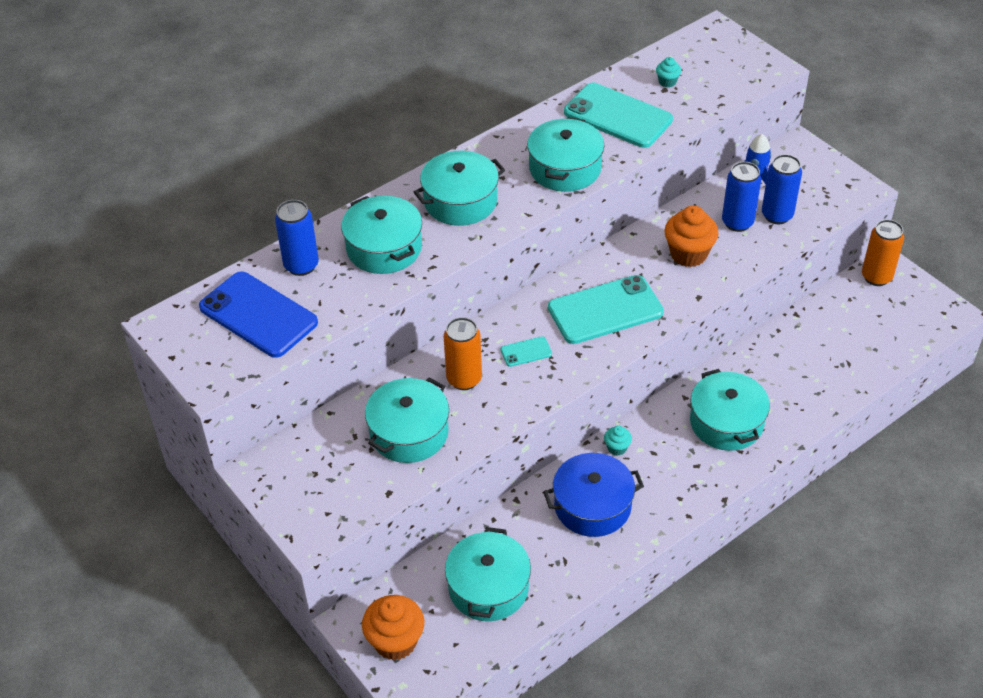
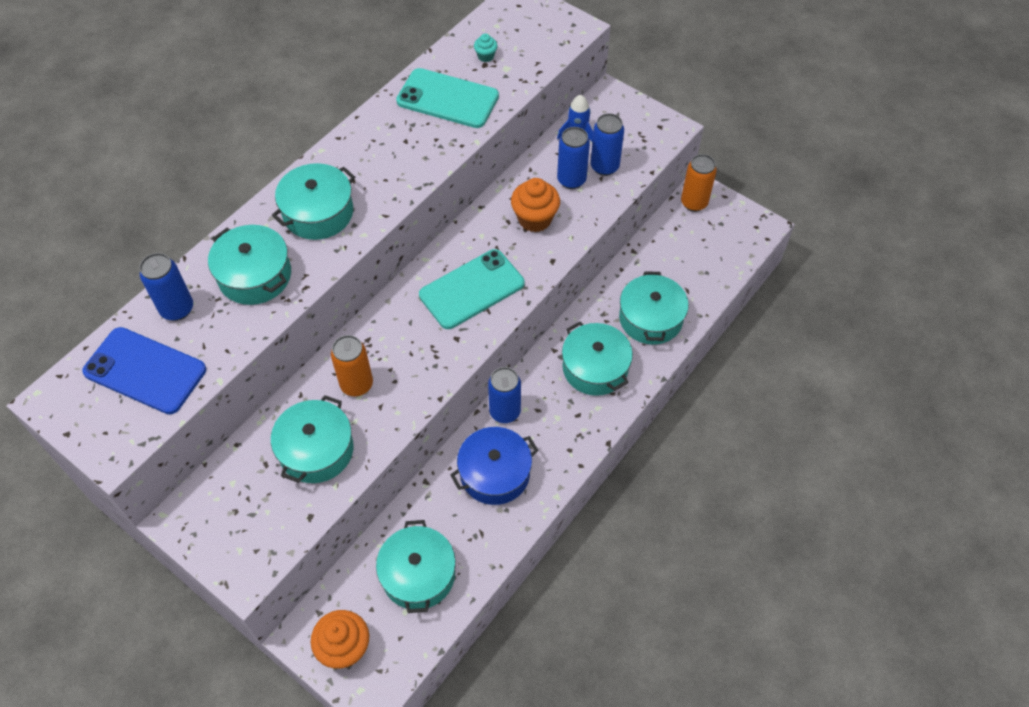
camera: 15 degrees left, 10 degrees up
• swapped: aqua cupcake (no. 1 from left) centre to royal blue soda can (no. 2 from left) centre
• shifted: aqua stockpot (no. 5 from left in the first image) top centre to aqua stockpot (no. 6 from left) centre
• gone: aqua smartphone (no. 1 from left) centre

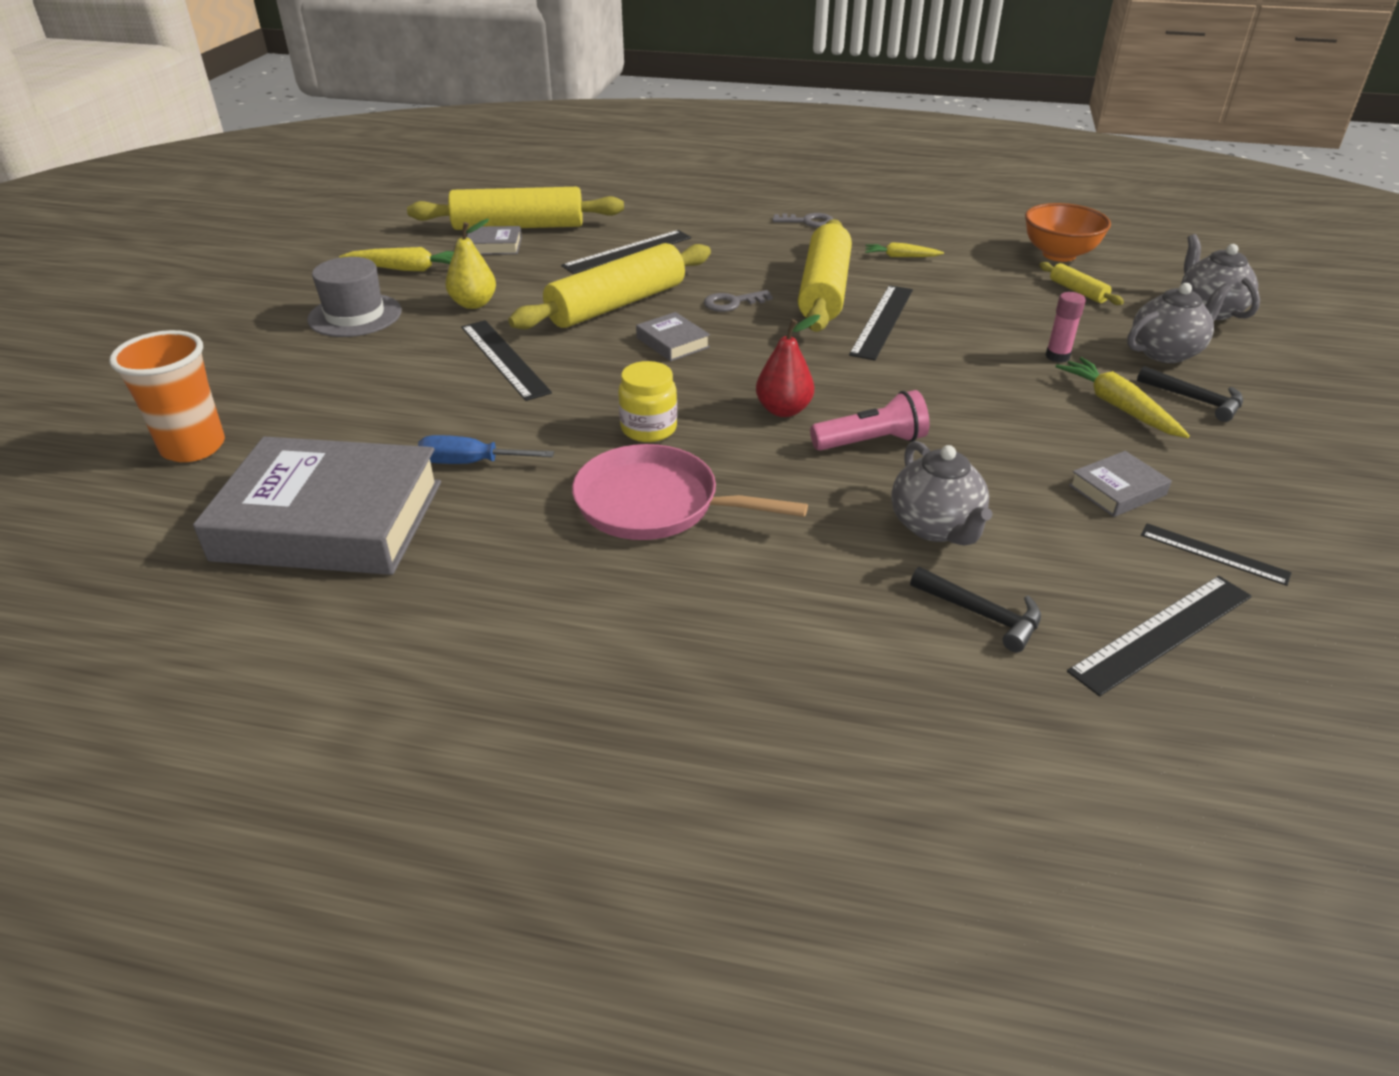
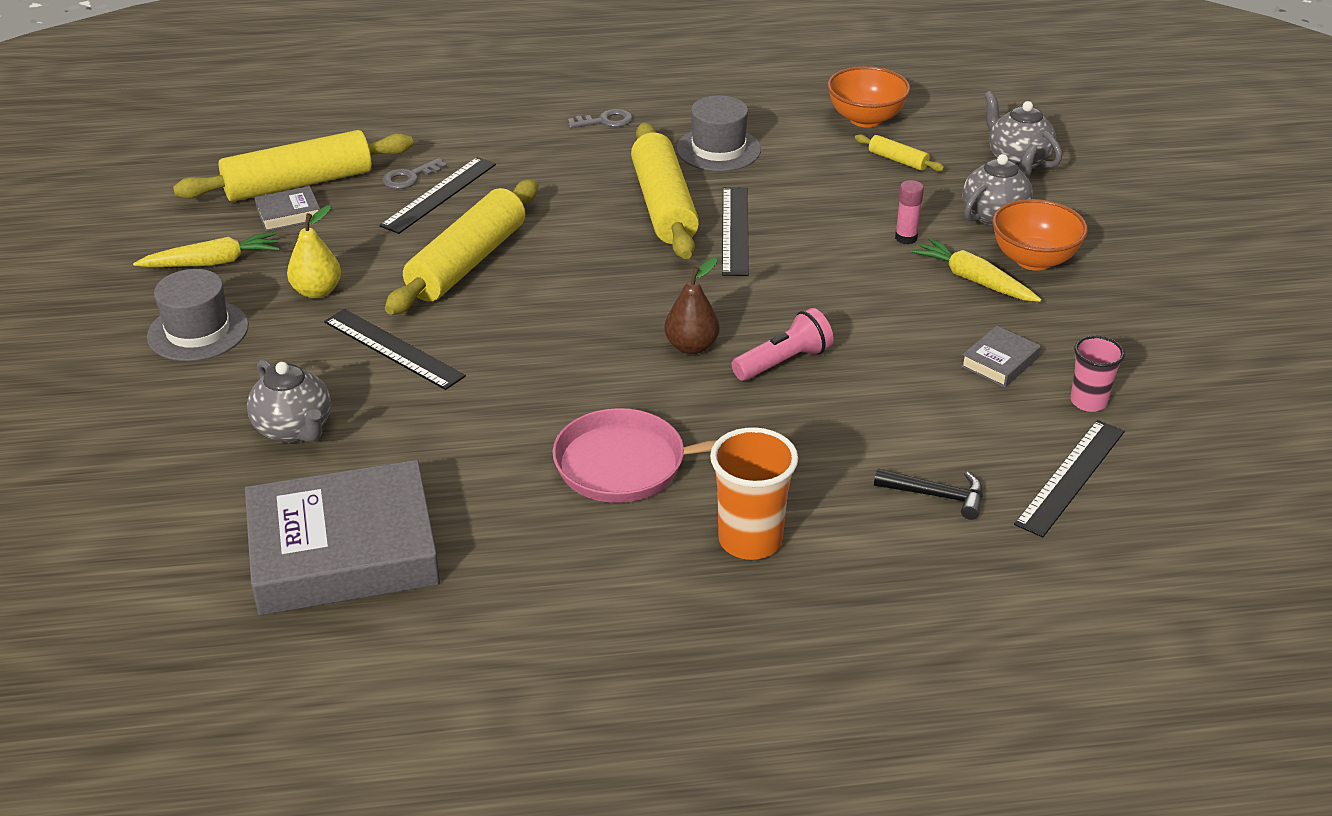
camera: 20 degrees left, 0 degrees up
• shifted: ash-grey tea pot (no. 1 from left) middle right to middle left
• shifted: ash-grey door key (no. 1 from left) top centre to top left
• repainted: scarlet pear centre to russet pear centre
• swapped: yellow root vegetable (no. 2 from left) top centre to ash-grey tall hat (no. 2 from left) top centre
• shifted: orange-coloured tumbler middle left to centre
• swapped: ebony hammer (no. 2 from left) middle right to orange-coloured serving bowl (no. 2 from left) top right
• swapped: ebony ruler (no. 5 from left) middle right to pink tumbler middle right
• gone: royal blue flat screwdriver centre
• gone: yellow jam jar centre
• gone: ash-grey hardcover (no. 3 from left) top centre

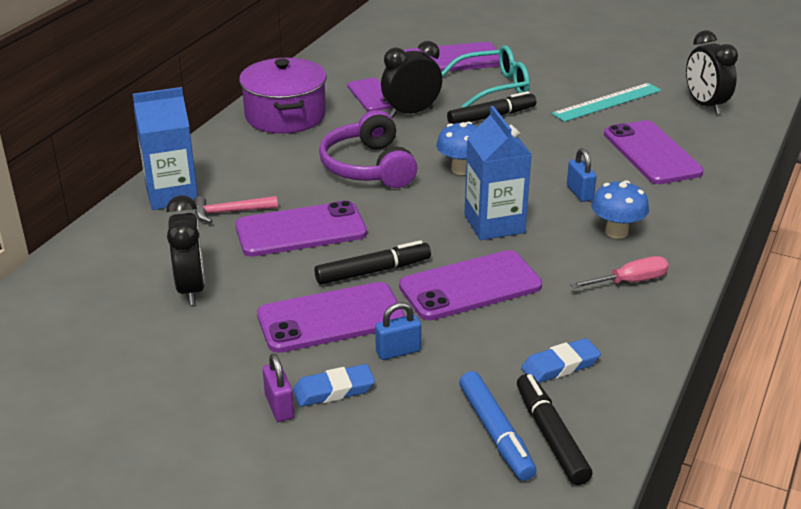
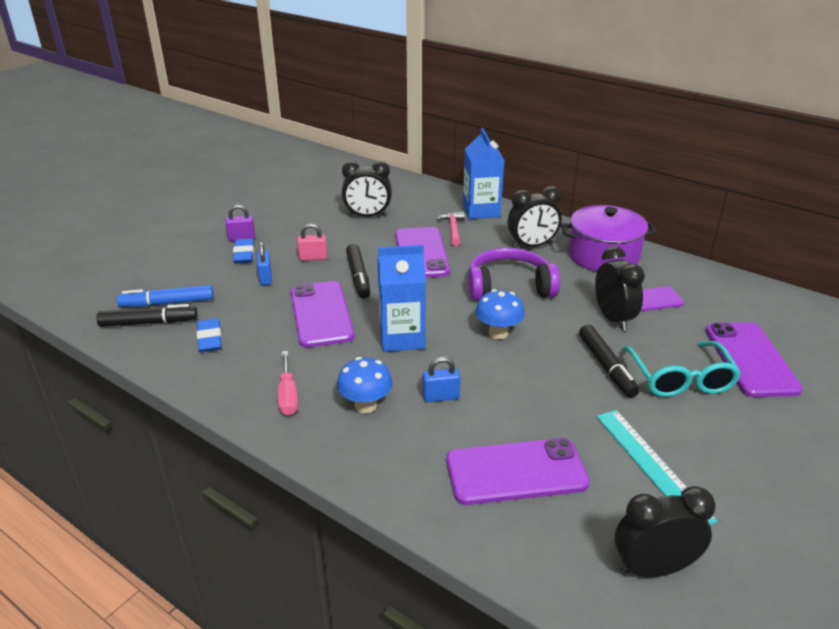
camera: 100 degrees right, 0 degrees up
• swapped: purple smartphone (no. 2 from left) centre to pink padlock centre
• new: ebony clock (no. 2 from left) centre

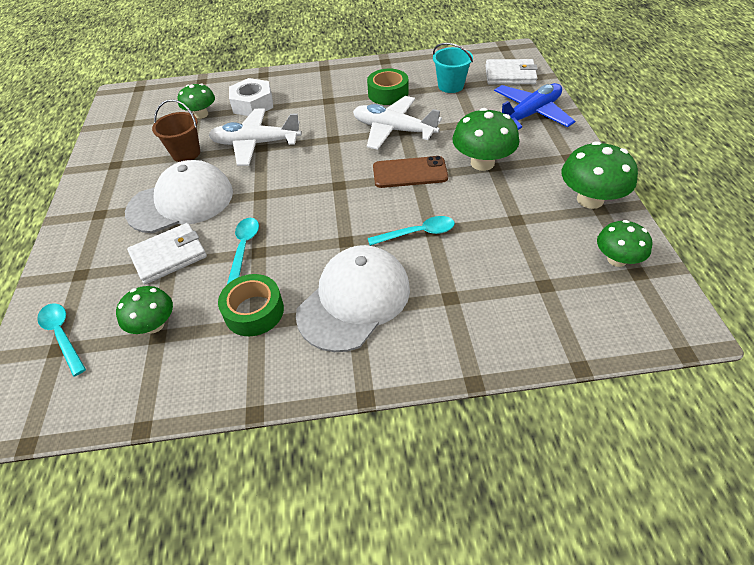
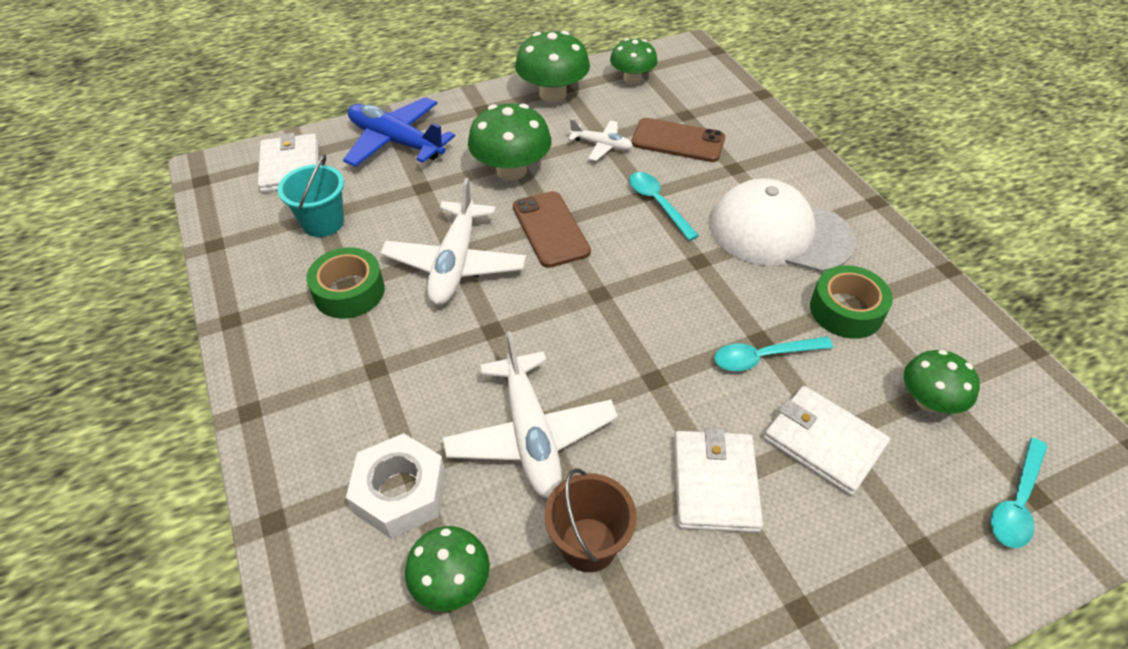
camera: 110 degrees left, 0 degrees up
• new: snow-white plane (no. 3 from left) top centre
• new: russet smartphone (no. 2 from left) top centre
• swapped: snow-white peaked cap (no. 1 from left) middle left to snow-white billfold (no. 2 from left) bottom centre

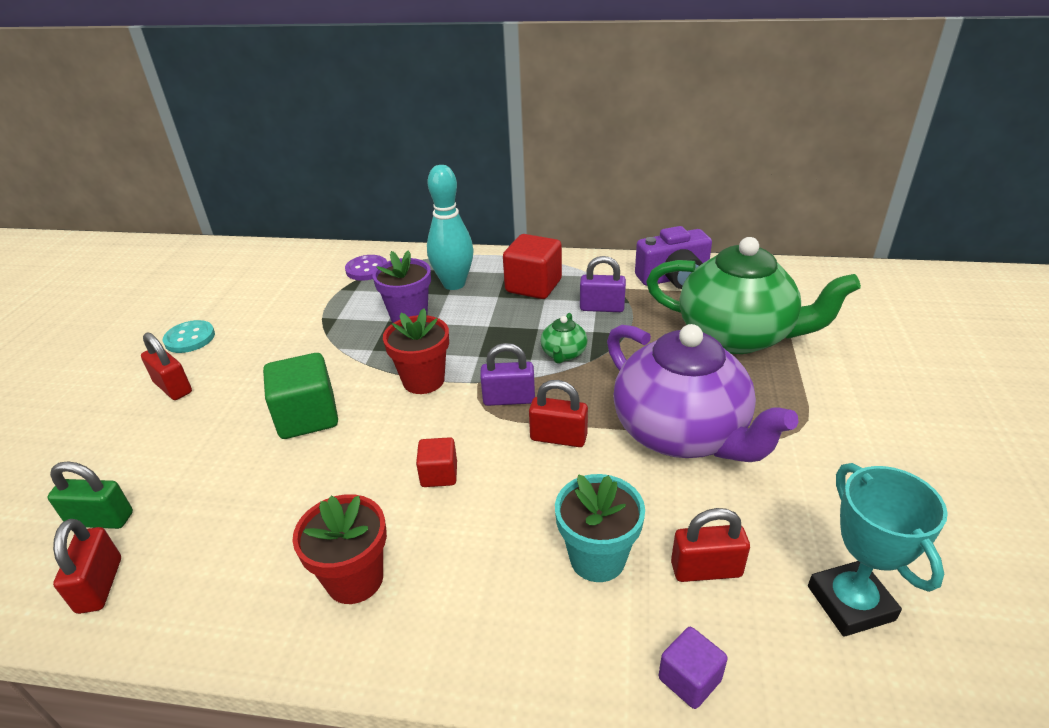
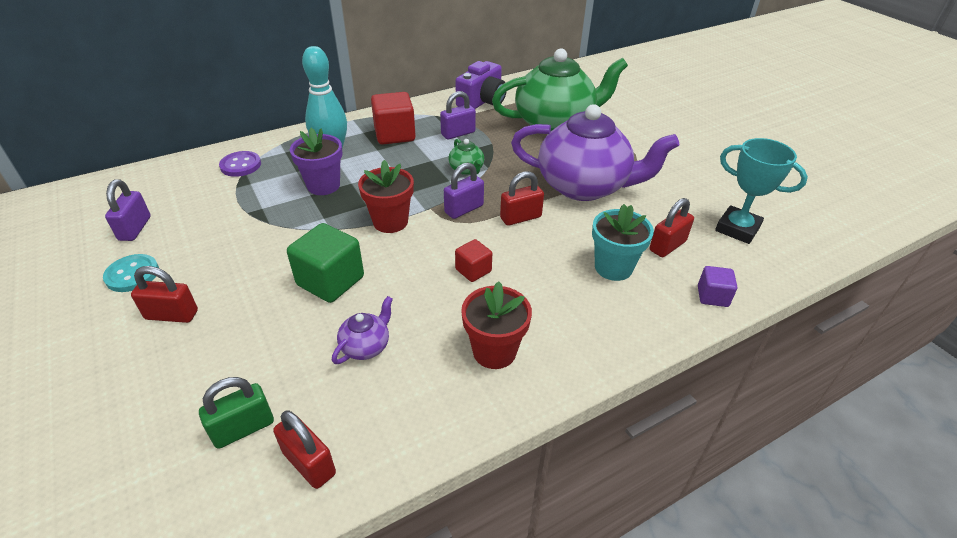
camera: 40 degrees left, 5 degrees up
• new: purple padlock (no. 1 from left) middle left
• new: purple tea pot (no. 1 from left) centre

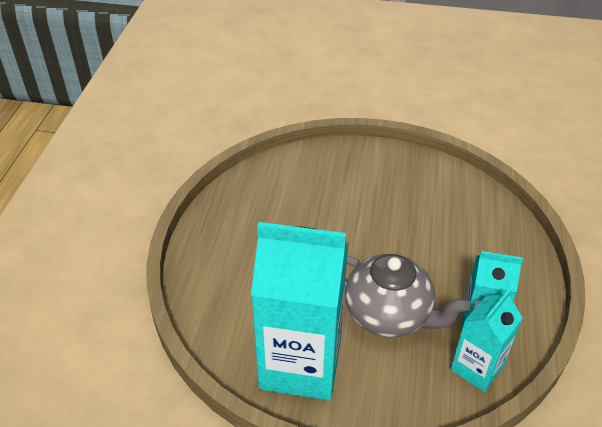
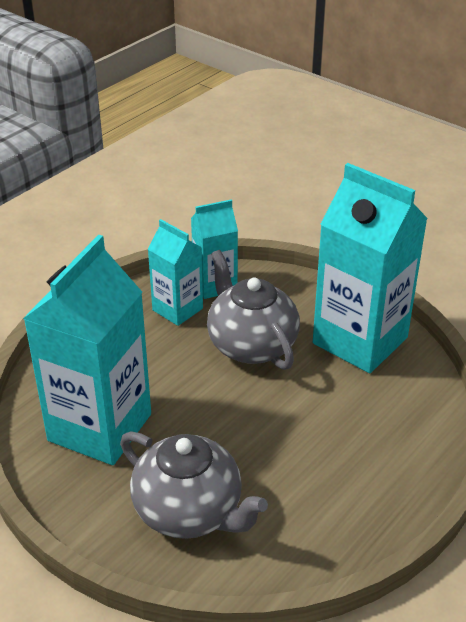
camera: 150 degrees left, 5 degrees down
• new: aqua carton (no. 1 from left) middle left
• new: ash-grey tea pot (no. 1 from left) bottom centre

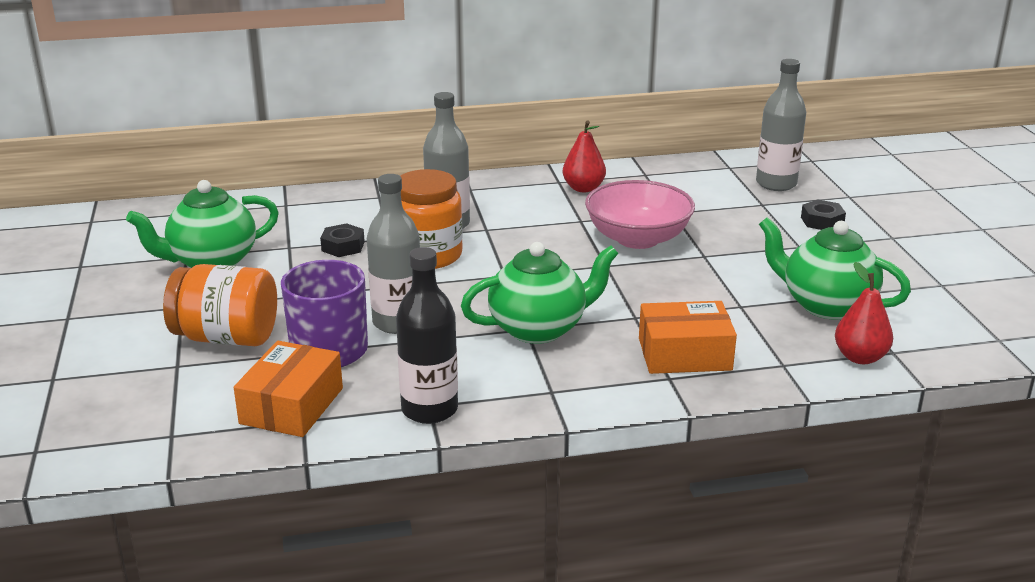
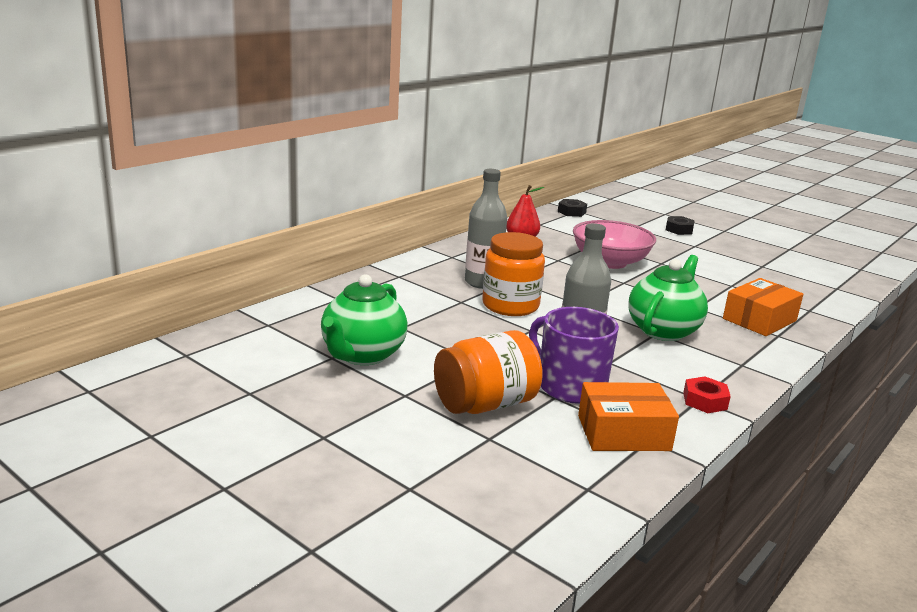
camera: 40 degrees left, 5 degrees down
• shifted: ebony hexagon nut (no. 1 from left) middle left to centre
• rotated: orange-coloured box (no. 1 from left) bottom left = bottom right 75 degrees counterclockwise
• swapped: ebony drink bottle centre to scarlet hexagon nut middle right
• gone: ash-grey drink bottle (no. 3 from left) top right
• gone: green tea pot (no. 3 from left) middle right
• gone: scarlet pear (no. 2 from left) middle right

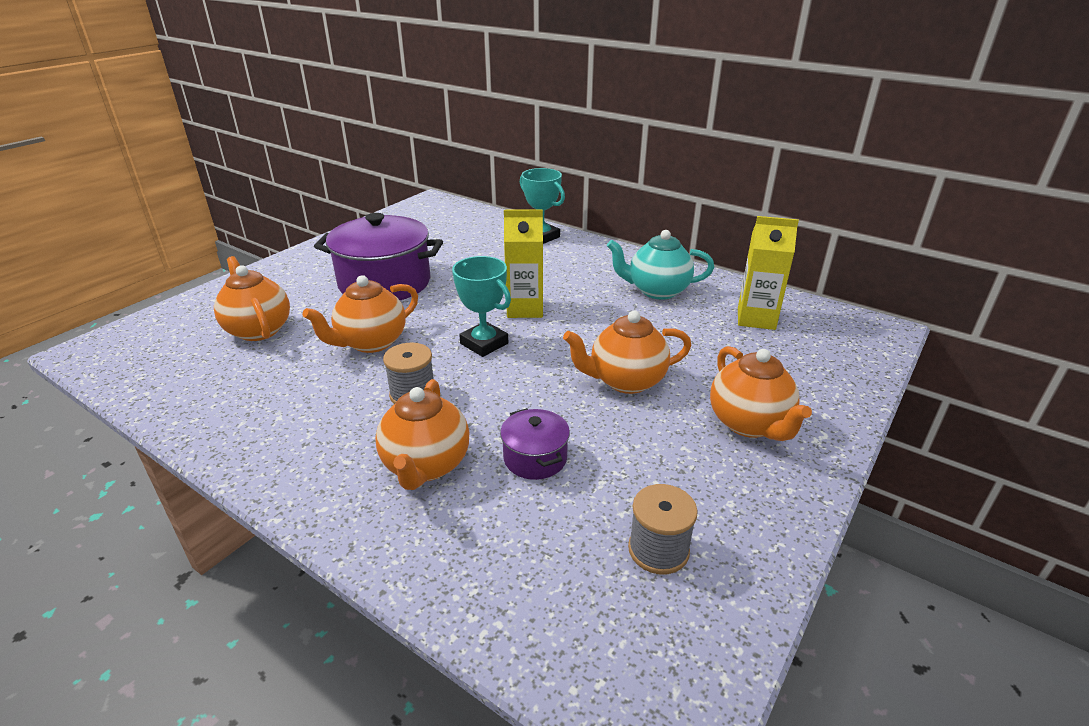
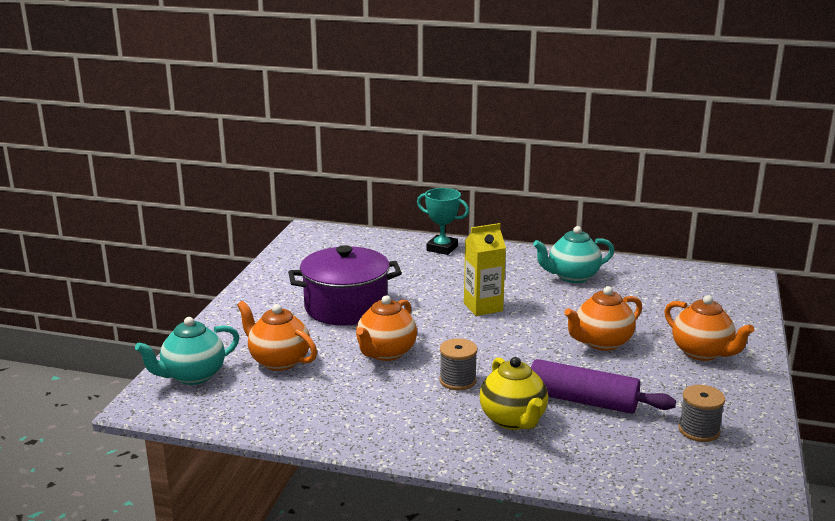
camera: 20 degrees left, 10 degrees down
• new: aqua tea pot (no. 1 from left) bottom left
• repainted: orange-coloured tea pot (no. 3 from left) centre to yellow tea pot bottom centre
• swapped: purple stockpot (no. 2 from left) centre to purple pastry roller bottom right
• gone: aqua trophy (no. 1 from left) centre
• gone: yellow carton (no. 2 from left) middle right

